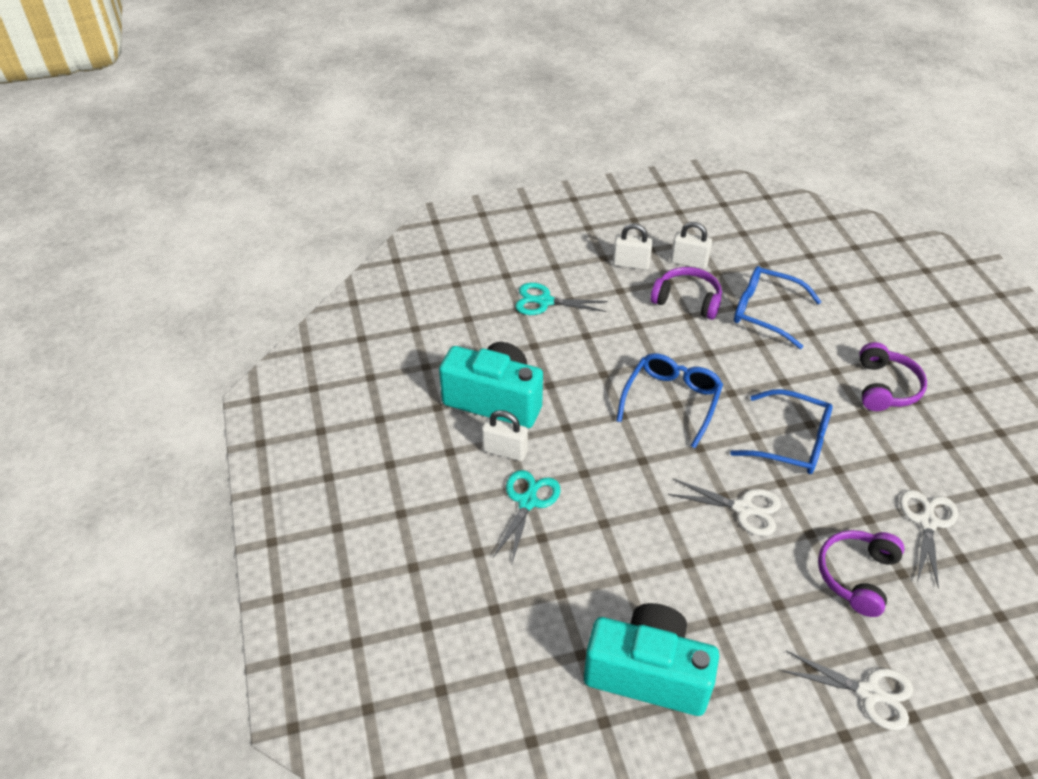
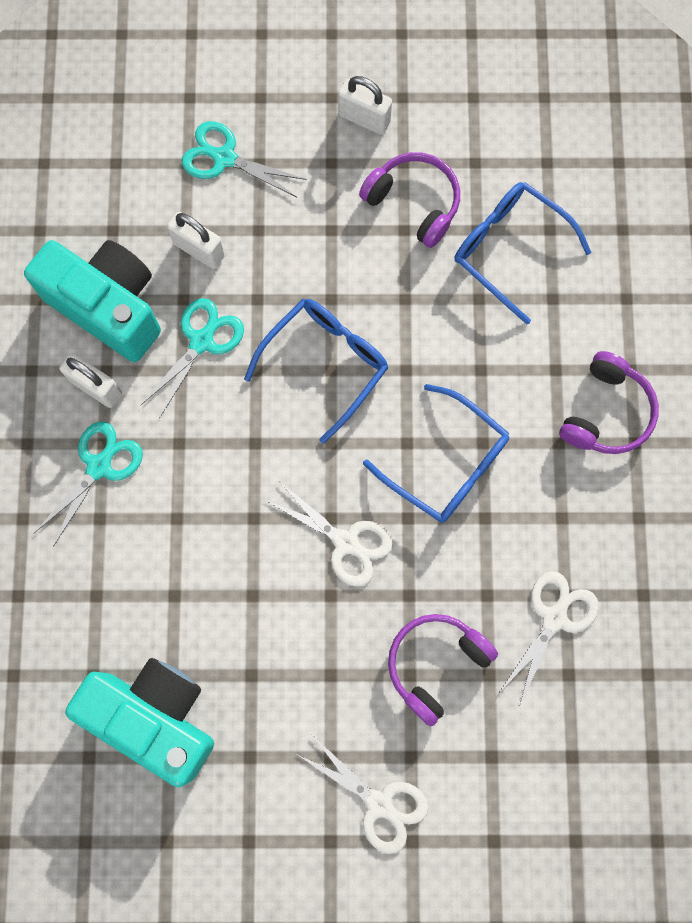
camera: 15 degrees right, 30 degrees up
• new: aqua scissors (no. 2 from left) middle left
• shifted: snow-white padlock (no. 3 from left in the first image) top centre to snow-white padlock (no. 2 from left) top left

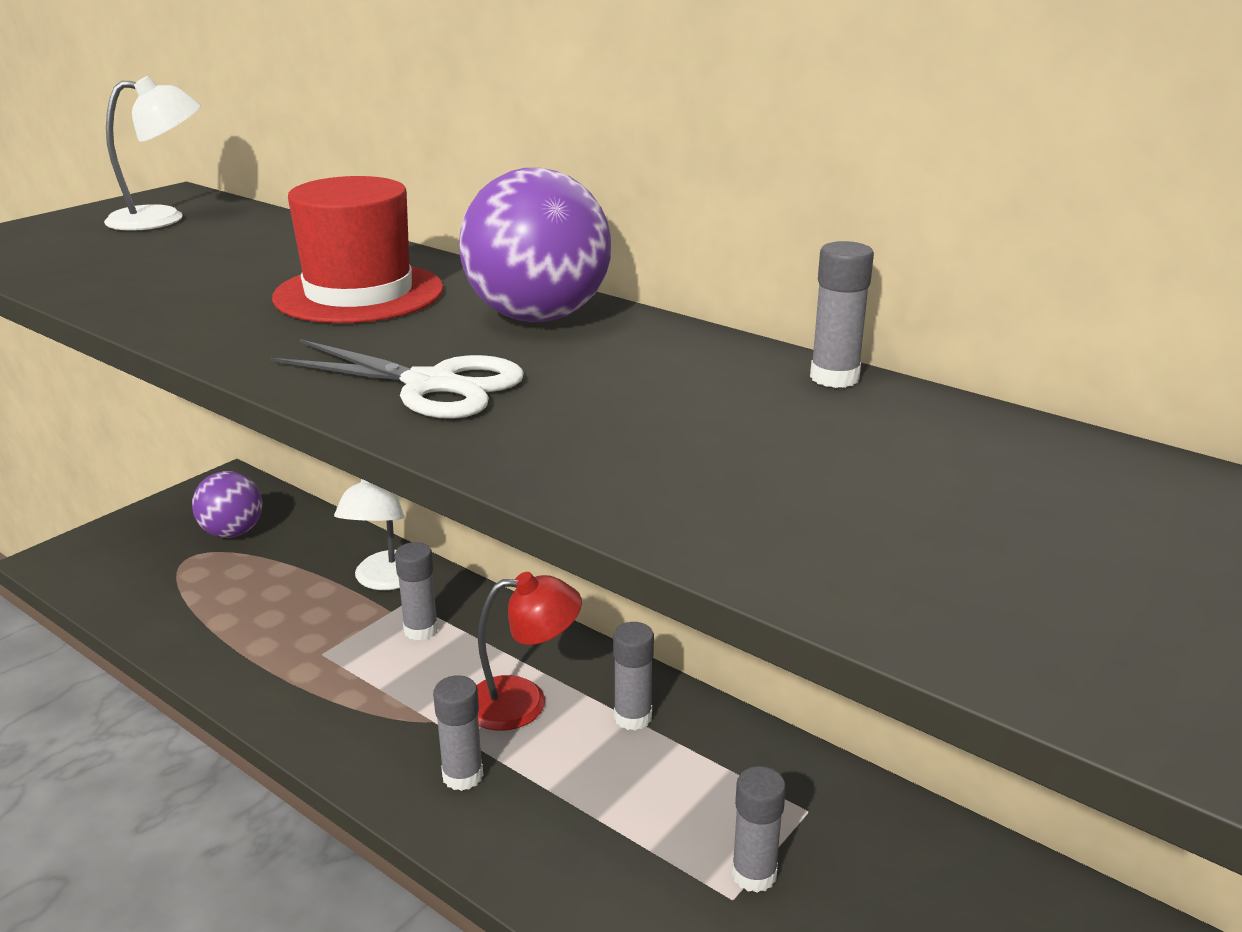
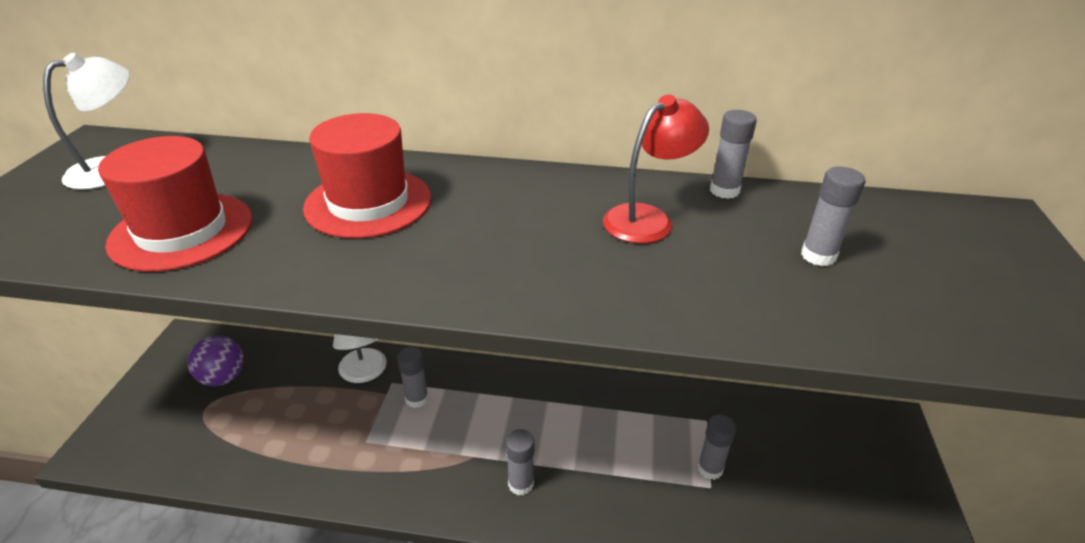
camera: 30 degrees left, 10 degrees up
• new: scarlet tall hat (no. 1 from left) middle left
• shifted: scarlet desk lamp bottom centre to top centre
• shifted: ash-grey glue stick (no. 3 from left in the first image) bottom centre to ash-grey glue stick (no. 5 from left) middle right
• gone: snow-white scissors middle left
• gone: purple sphere (no. 2 from left) top centre

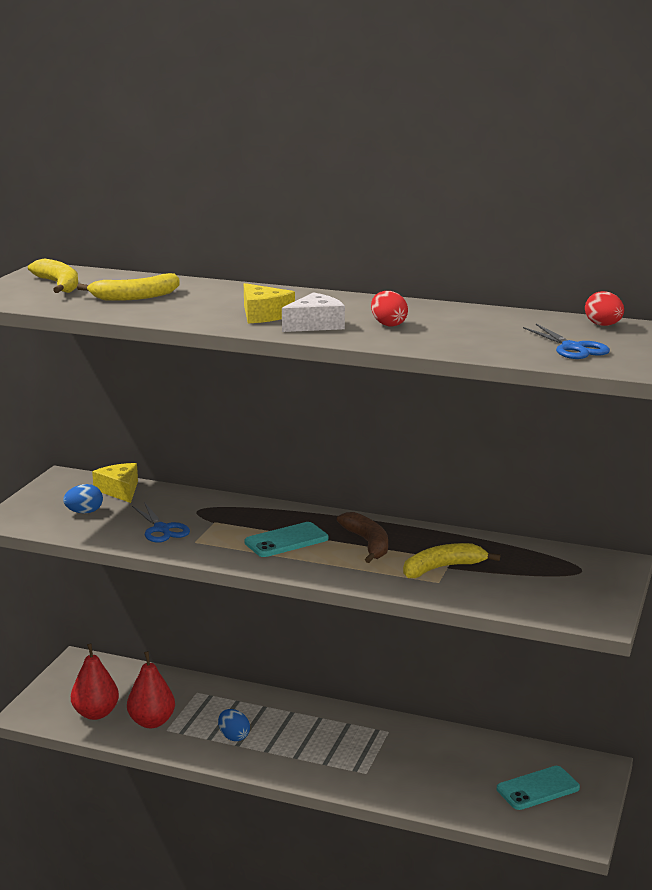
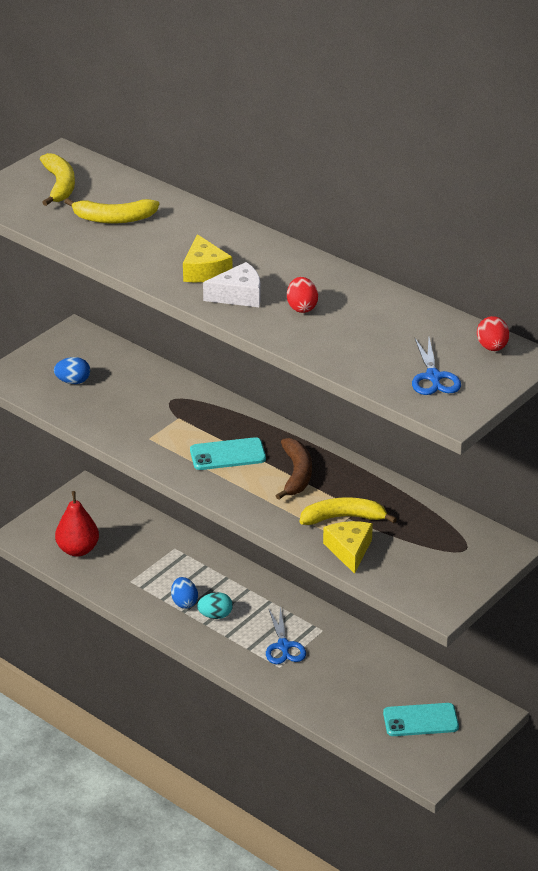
camera: 20 degrees right, 15 degrees up
• new: aqua egg shape bottom centre
• shifted: royal blue scissors (no. 1 from left) middle left to bottom centre
• shifted: yellow cheese (no. 1 from left in the first image) middle left to yellow cheese (no. 2 from left) centre
• gone: scarlet pear (no. 2 from left) bottom left

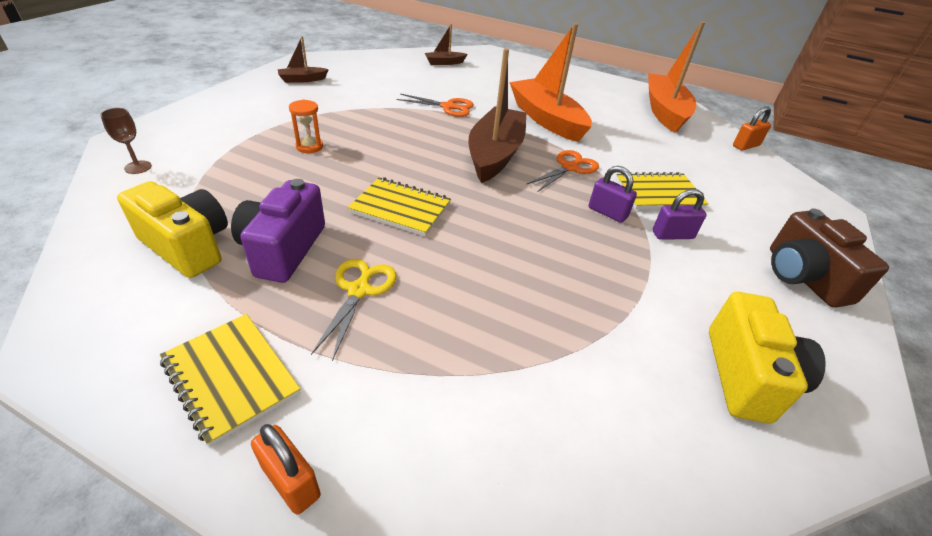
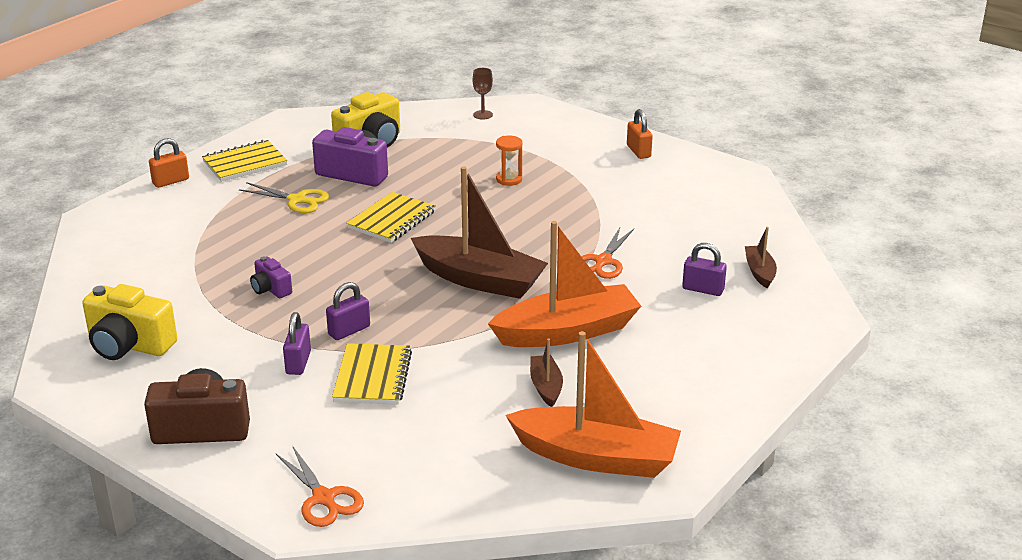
camera: 105 degrees right, 10 degrees down
• new: purple camera (no. 1 from left) middle left
• shifted: orange-coloured scissors (no. 2 from left in the first image) top centre to orange-coloured scissors (no. 1 from left) bottom left
• shifted: russet sailboat (no. 1 from left in the first image) top left to russet sailboat (no. 2 from left) centre
• shifted: orange-coloured padlock (no. 2 from left) top right to top centre
• new: purple padlock (no. 3 from left) middle right

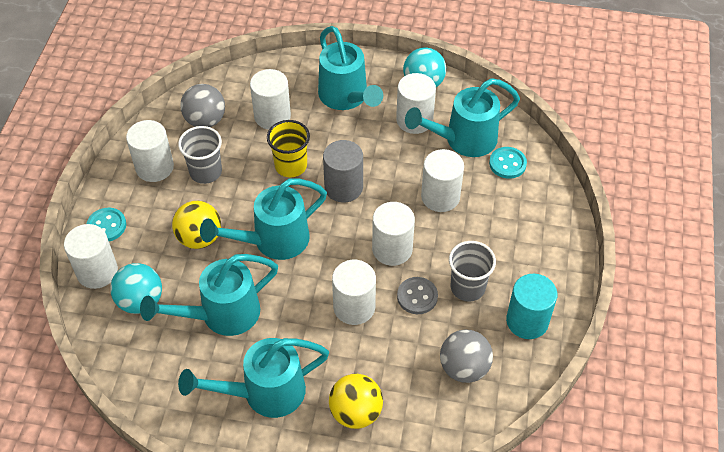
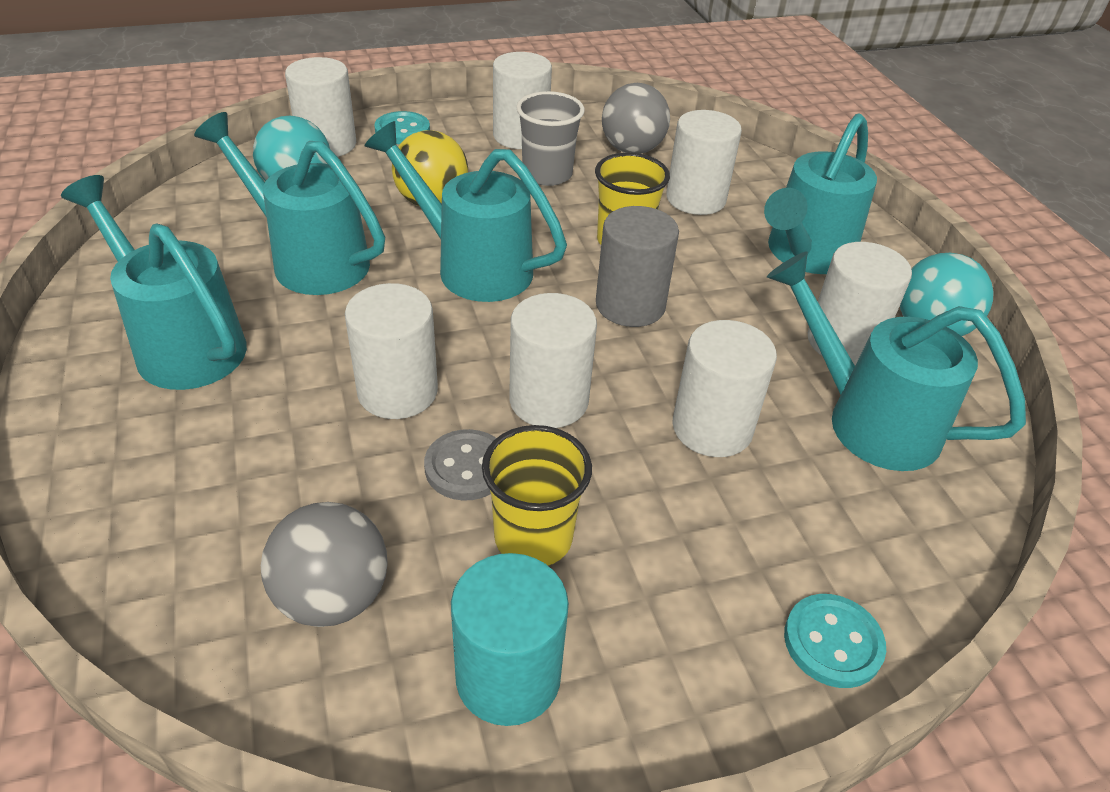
camera: 60 degrees right, 10 degrees down
• repainted: ash-grey tumbler (no. 2 from left) centre to yellow tumbler (no. 1 from left) centre
• shifted: aqua sewing button (no. 2 from left) middle right to bottom right
• gone: yellow sphere (no. 2 from left) bottom centre

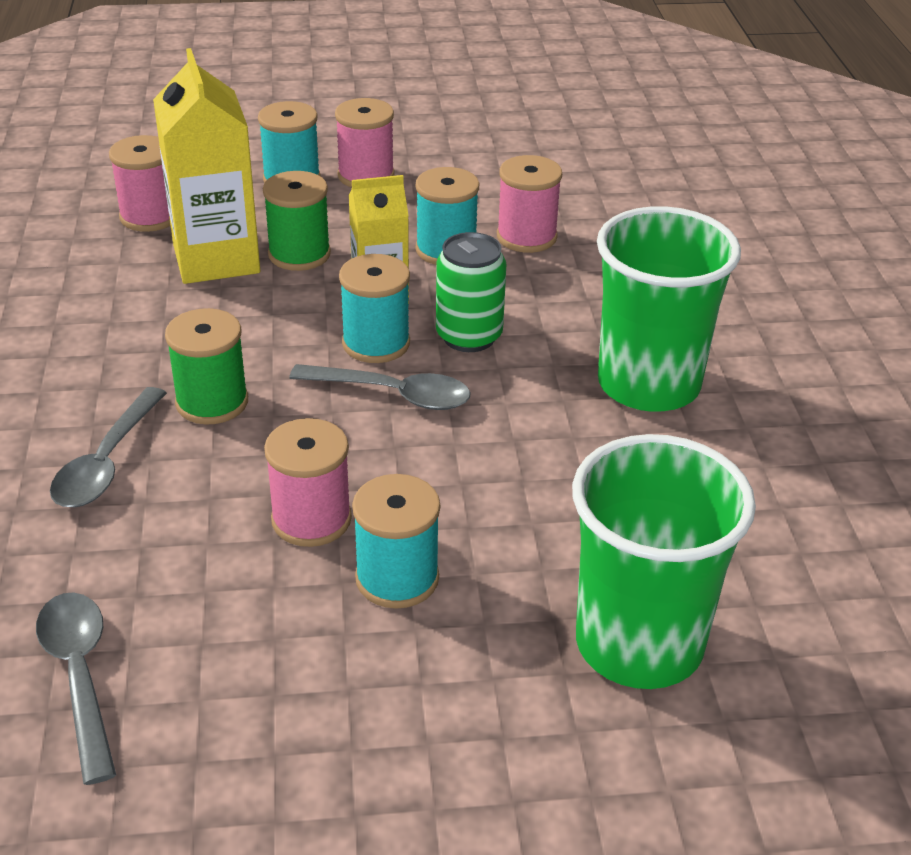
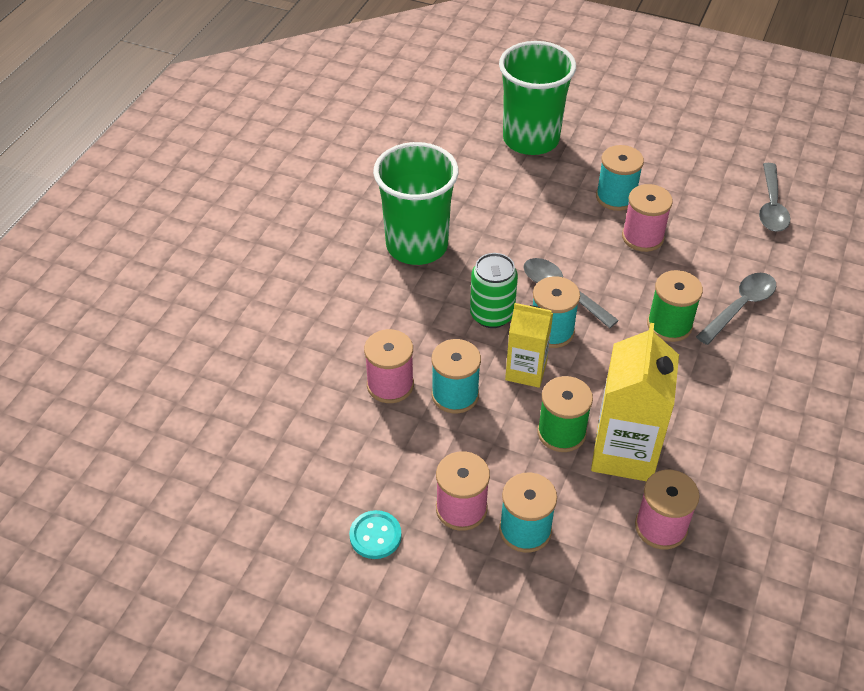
camera: 150 degrees left, 10 degrees up
• new: aqua sewing button bottom centre

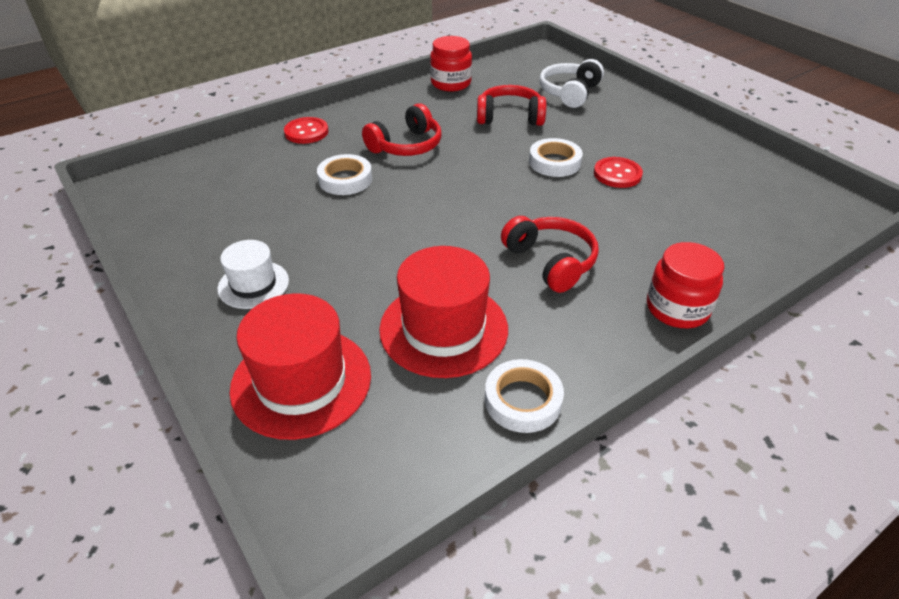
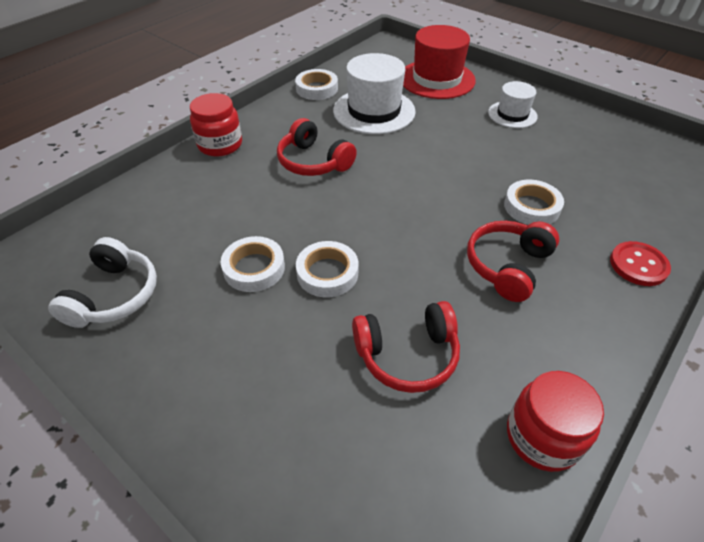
camera: 165 degrees right, 5 degrees up
• shifted: snow-white headphones top centre to middle left
• swapped: scarlet sewing button (no. 2 from left) top right to snow-white sticky tape (no. 1 from left) centre
• repainted: scarlet tall hat (no. 2 from left) centre to snow-white tall hat (no. 1 from left) top centre

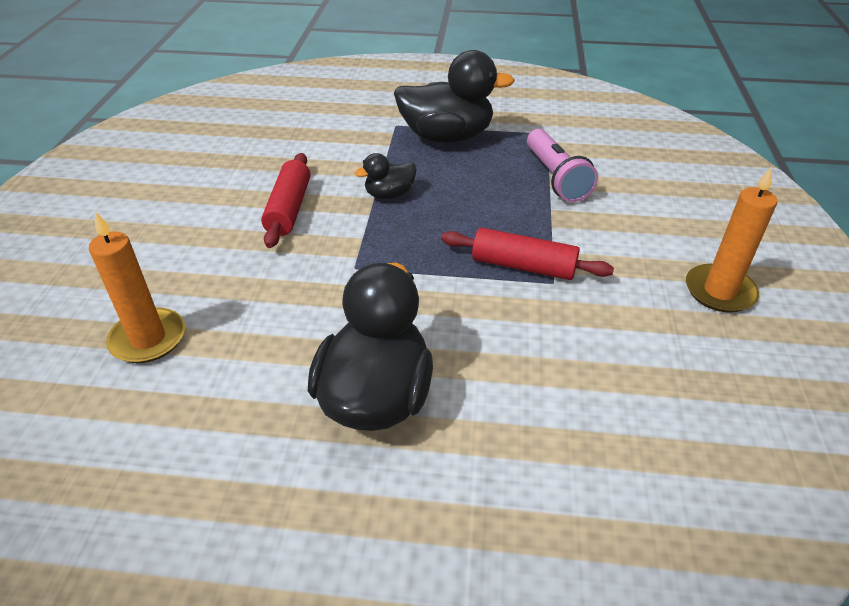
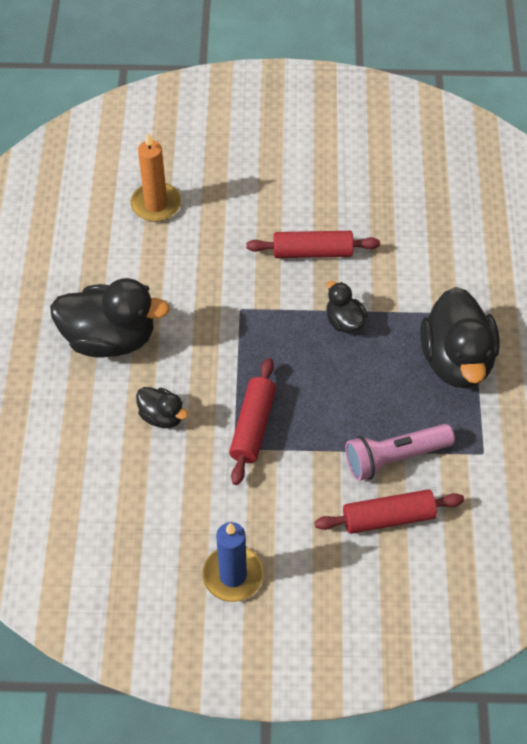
camera: 85 degrees right, 15 degrees up
• new: ebony rubber duck (no. 2 from left) middle left
• repainted: orange-coloured wax candle (no. 2 from left) middle right to royal blue wax candle bottom centre
• new: scarlet pastry roller (no. 3 from left) bottom right

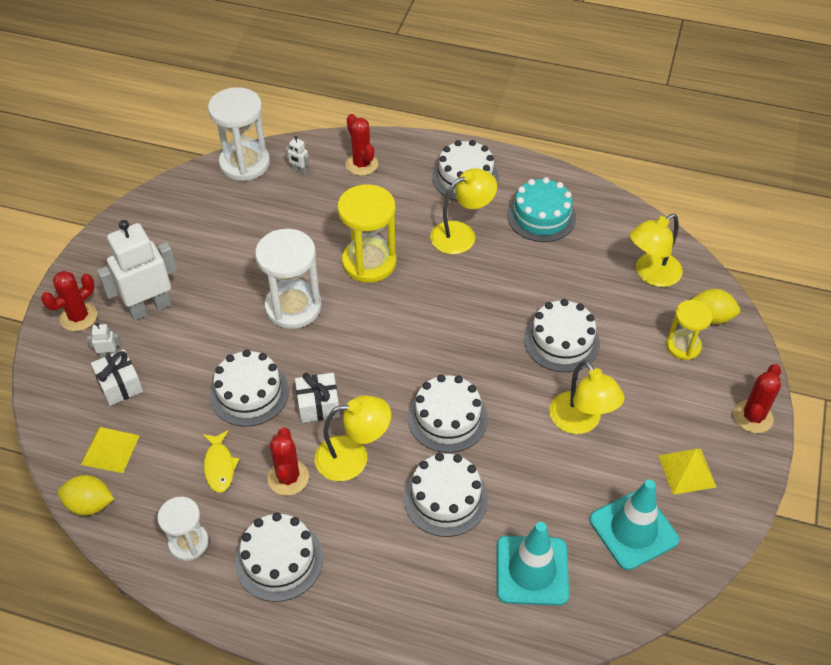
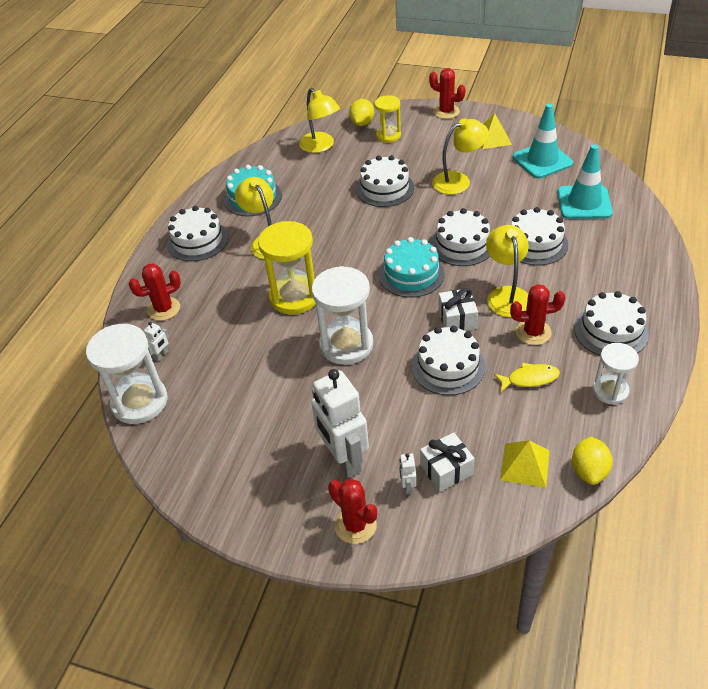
camera: 85 degrees left, 5 degrees down
• new: aqua layer cake (no. 2 from left) centre

